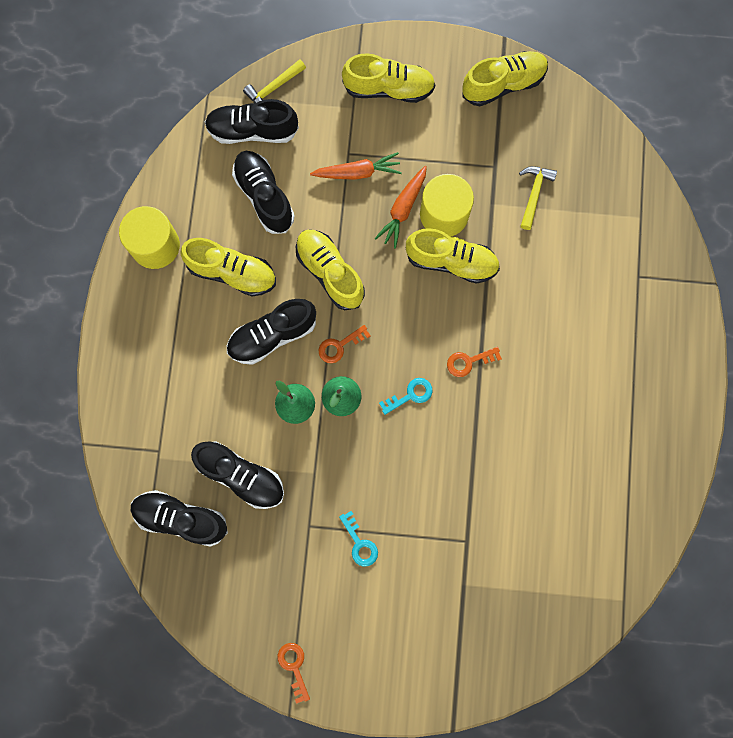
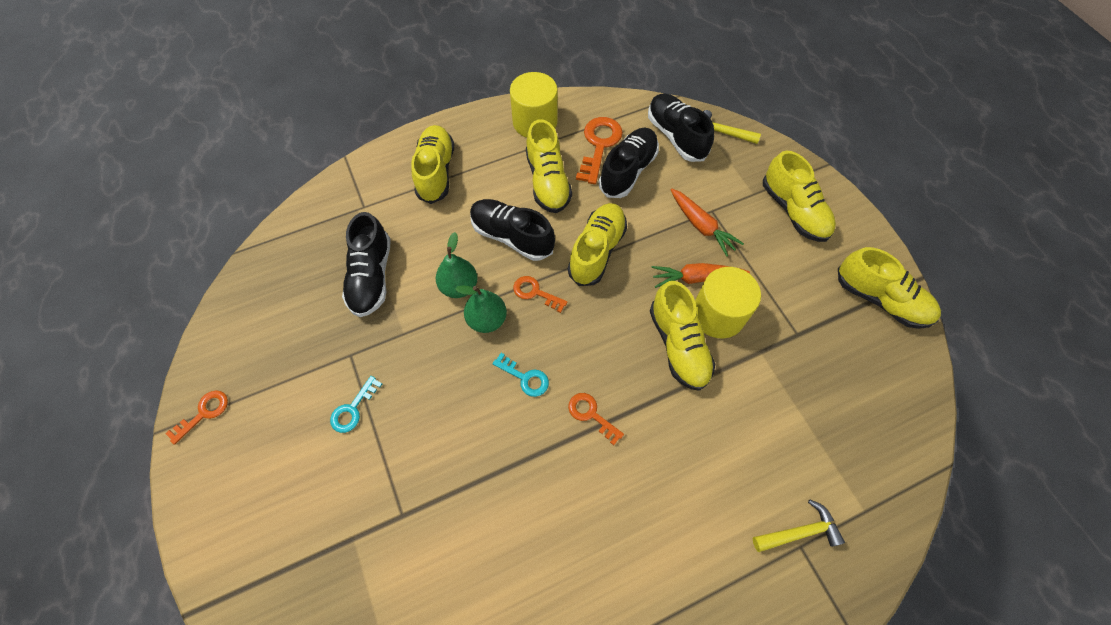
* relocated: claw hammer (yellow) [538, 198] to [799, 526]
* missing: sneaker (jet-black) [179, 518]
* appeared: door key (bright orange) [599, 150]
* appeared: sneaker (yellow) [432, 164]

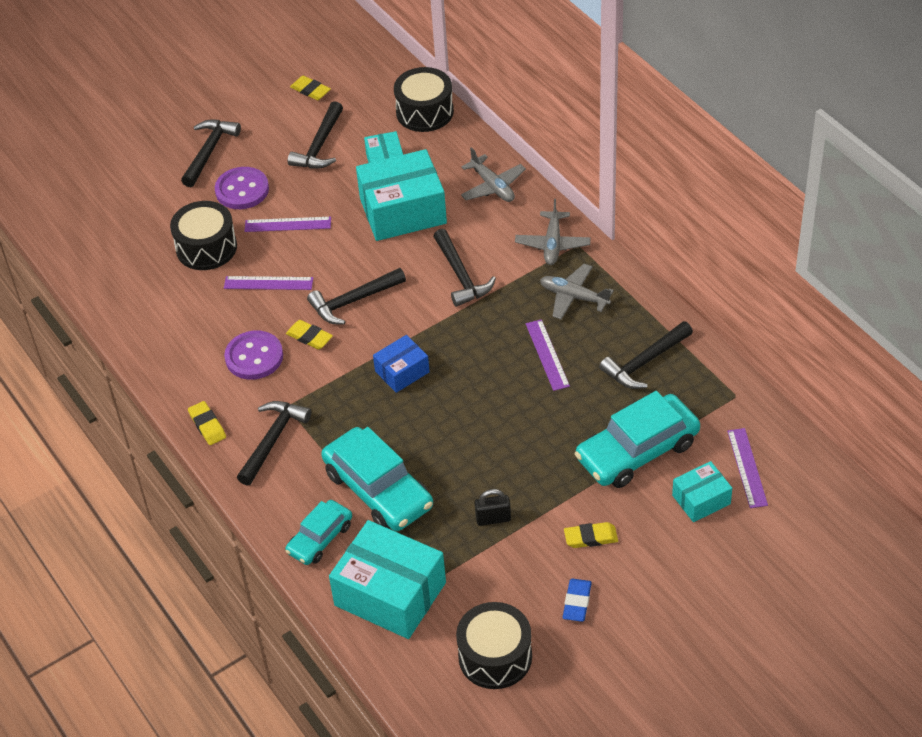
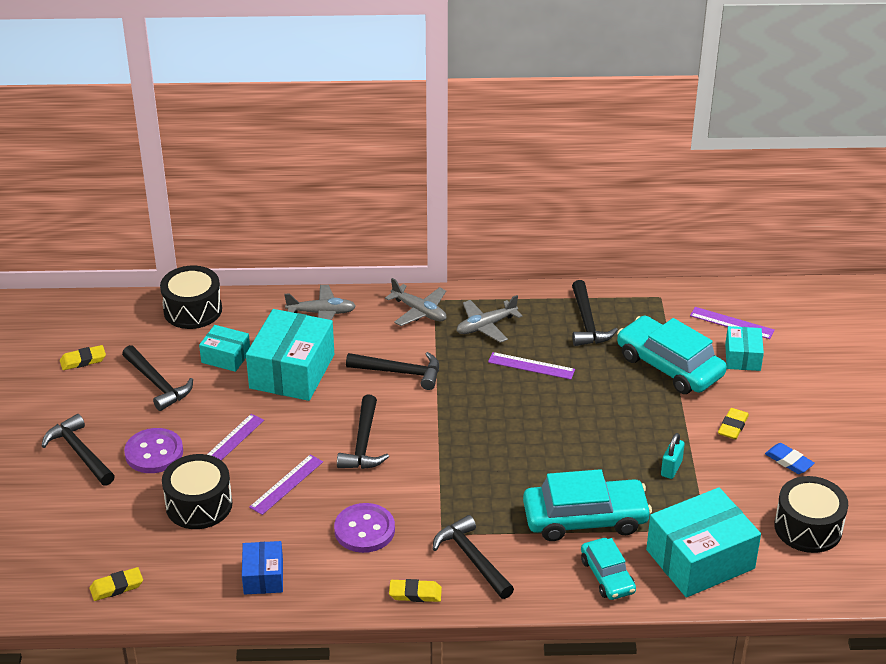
* relocated: gum eraser (yellow) [309, 335] to [116, 584]
* relocated: parcel (royal blue) [401, 364] to [262, 568]
* spun: automobile (teal) [637, 439] = [672, 355] 135 degrees clockwise
* colour: lock (jet-black) [493, 507] to lock (teal) [673, 456]

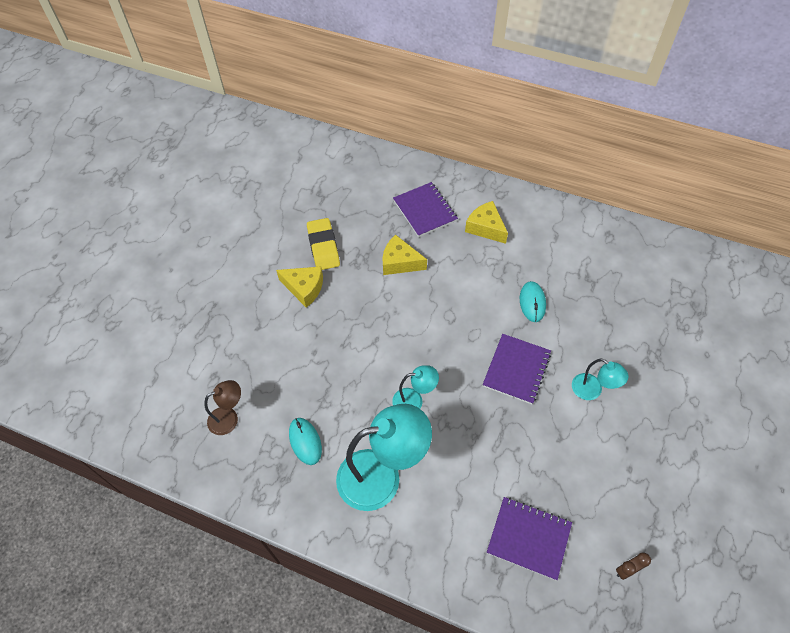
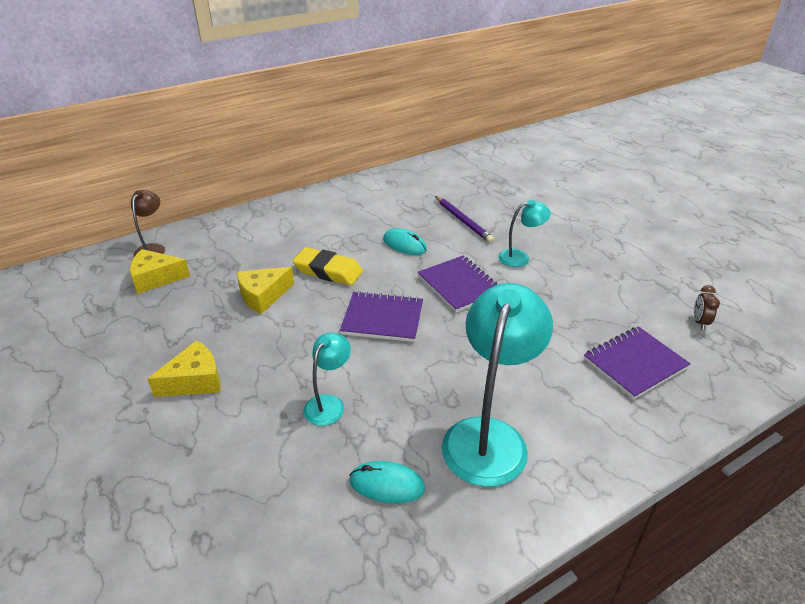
* relocated: notebook (violet) [425, 209] to [381, 316]
* relocated: cheese wedge (yellow) [486, 222] to [160, 271]
* relocated: gum eraser (yellow) [323, 244] to [328, 266]
* relocated: lamp (teal) [415, 387] to [327, 379]
* relocated: lamp (russet) [222, 407] to [148, 223]
* appeared: lead pencil (violet) [464, 219]

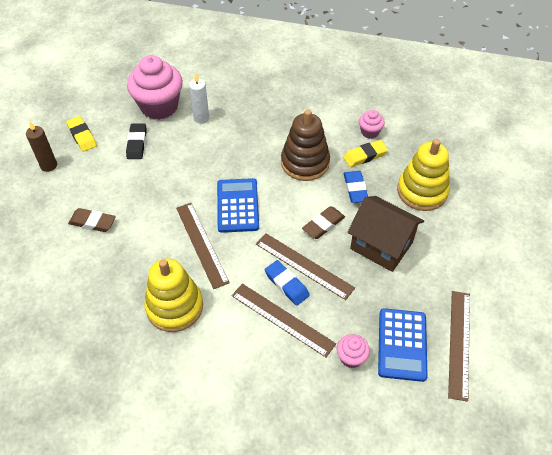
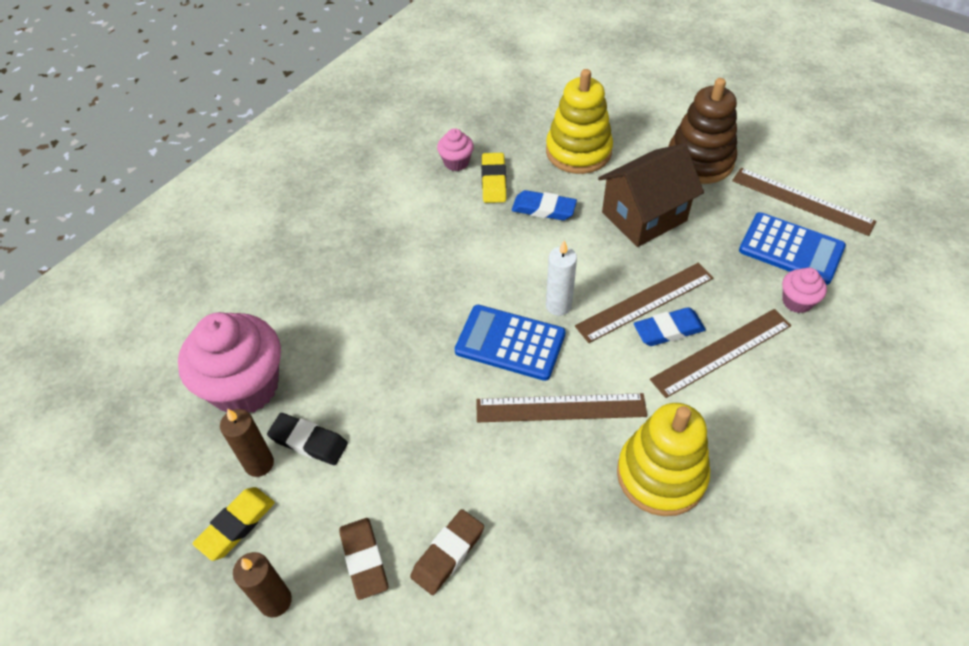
* relocated: pillar candle (snow-white) [199, 98] to [561, 278]
* relocated: stacking rings (russet) [305, 145] to [703, 131]
* spun: gum eraser (yellow) [81, 134] = [234, 524] 45 degrees counterclockwise
* relocated: gum eraser (russet) [323, 222] to [363, 559]
* appeared: pillar candle (russet) [247, 443]

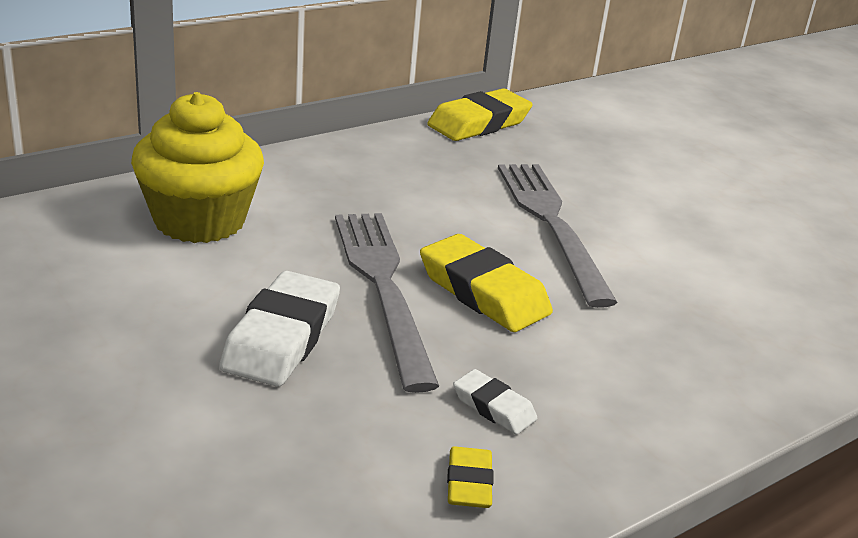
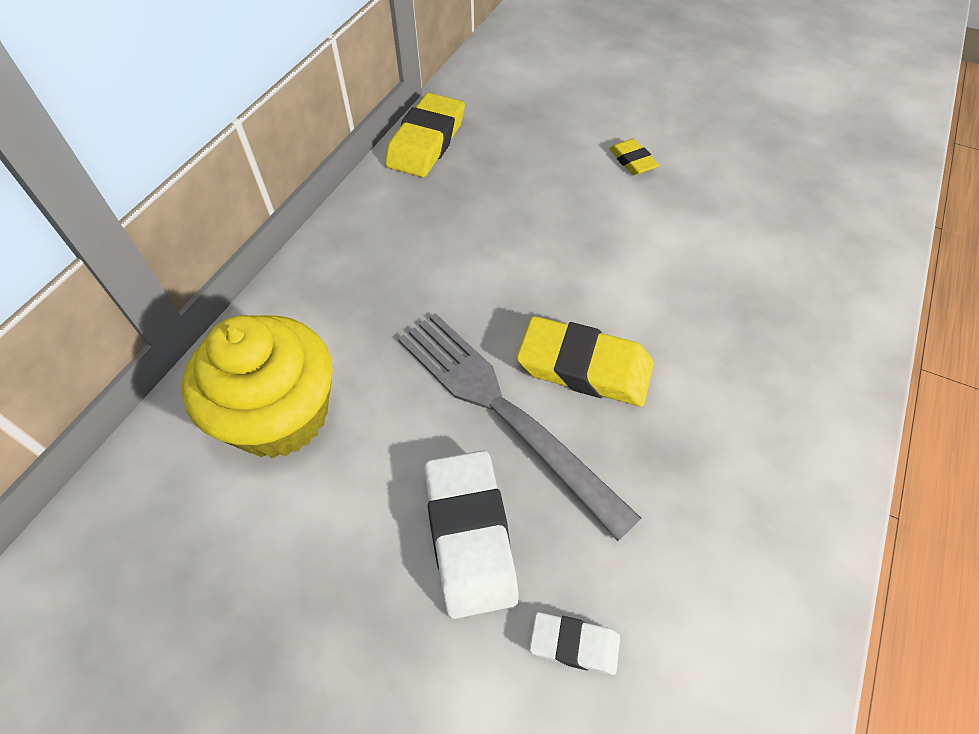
* missing: table fork (gray) [558, 236]
* relocated: gum eraser (snow-white) [495, 402] to [574, 643]
* relocated: gum eraser (yellow) [470, 477] to [634, 157]

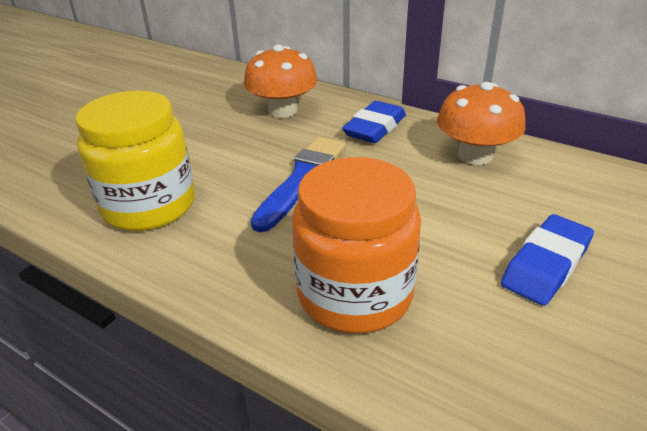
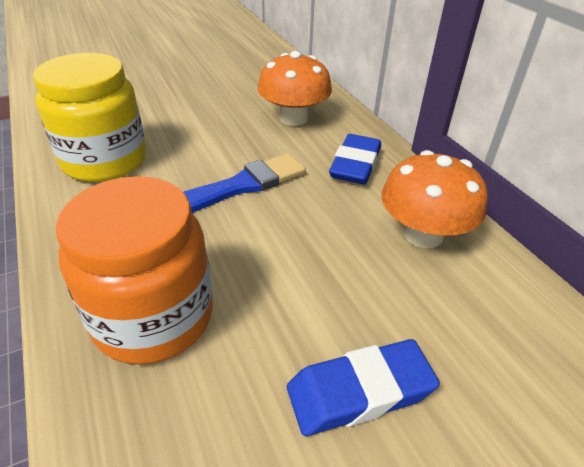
* spun: gum eraser (royal blue) [374, 122] = [355, 159] 45 degrees counterclockwise

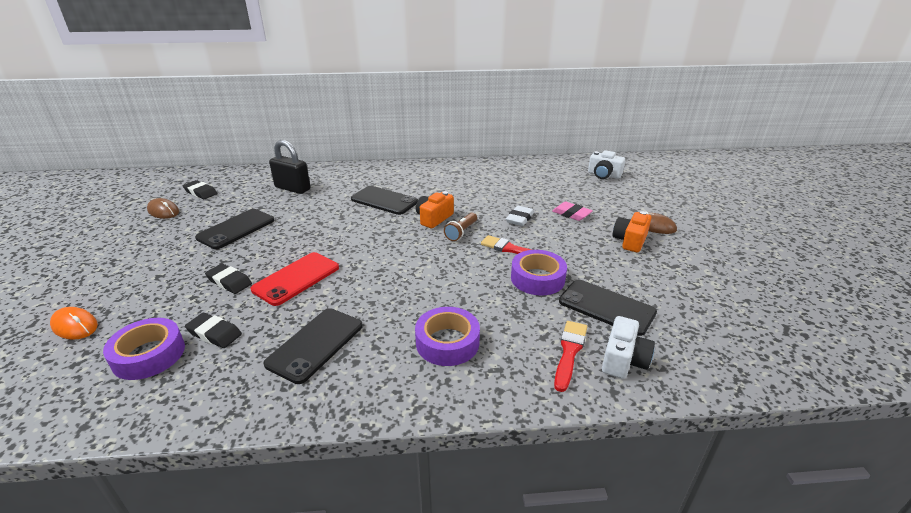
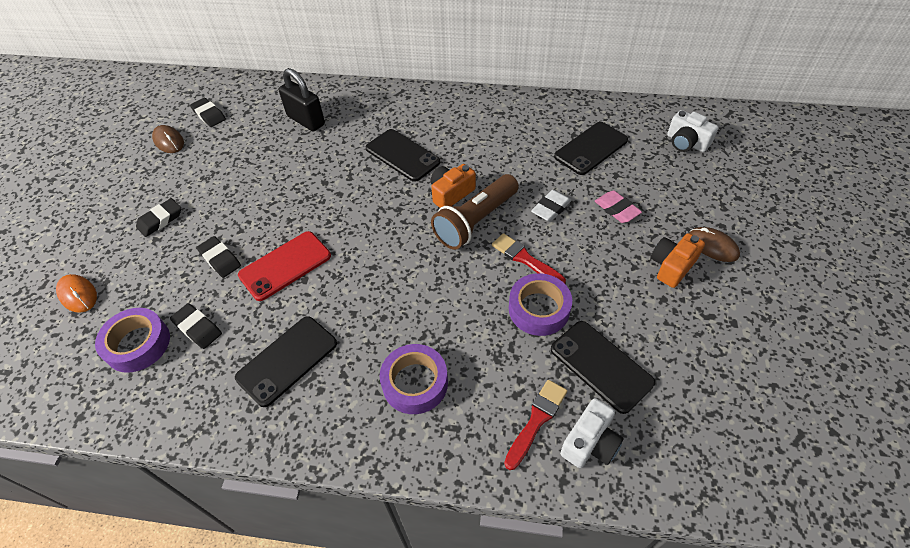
* relocated: mobile phone (jet-black) [235, 229] to [591, 148]
* size: pocket torch (russet) [460, 227] = [475, 212] x1.88
* appeared: gum eraser (jet-black) [158, 217]

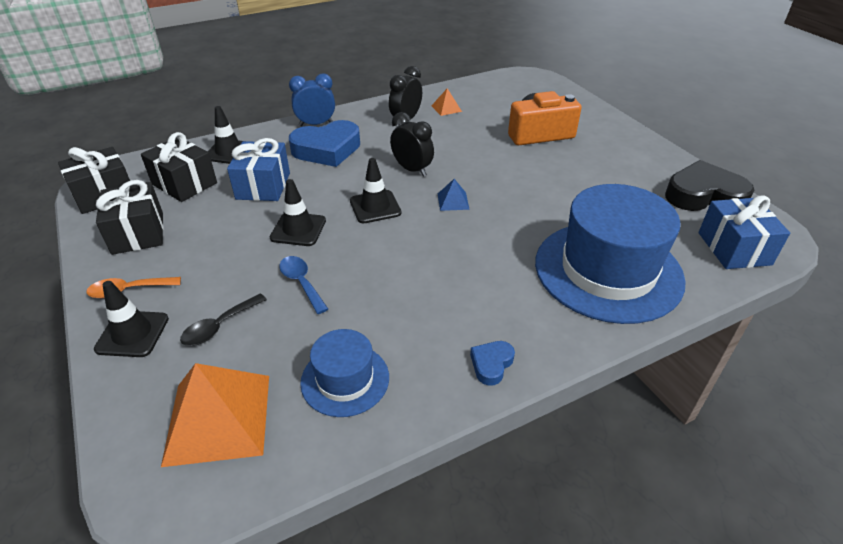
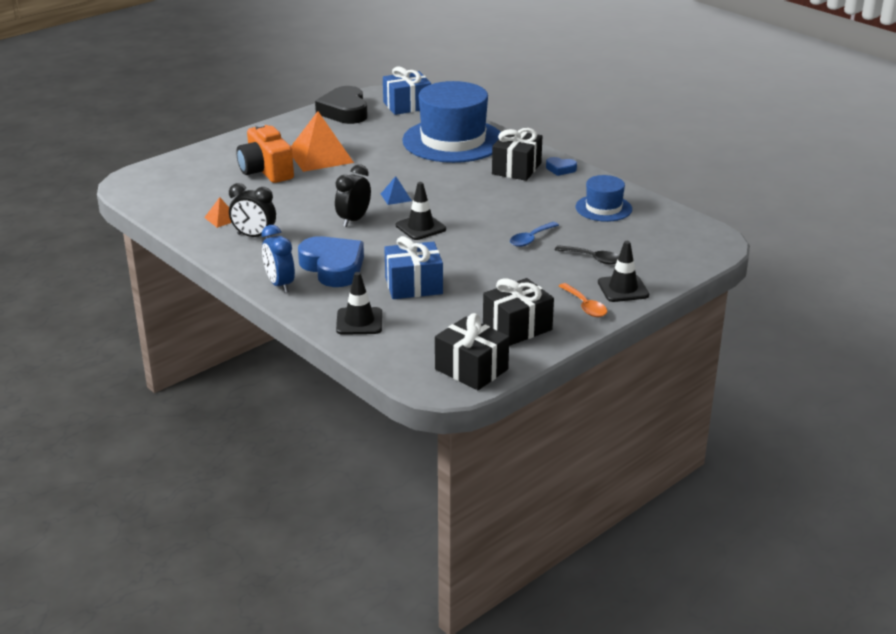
* relocated: present (jet-black) [179, 167] to [517, 154]
* missing: traffic cone (jet-black) [298, 212]
* relocated: solid pyramid (bright orange) [215, 415] to [322, 141]

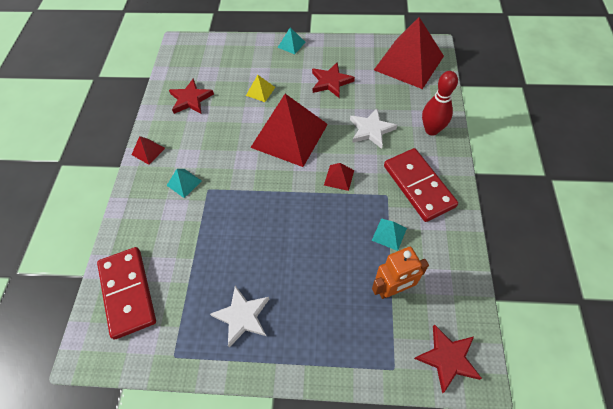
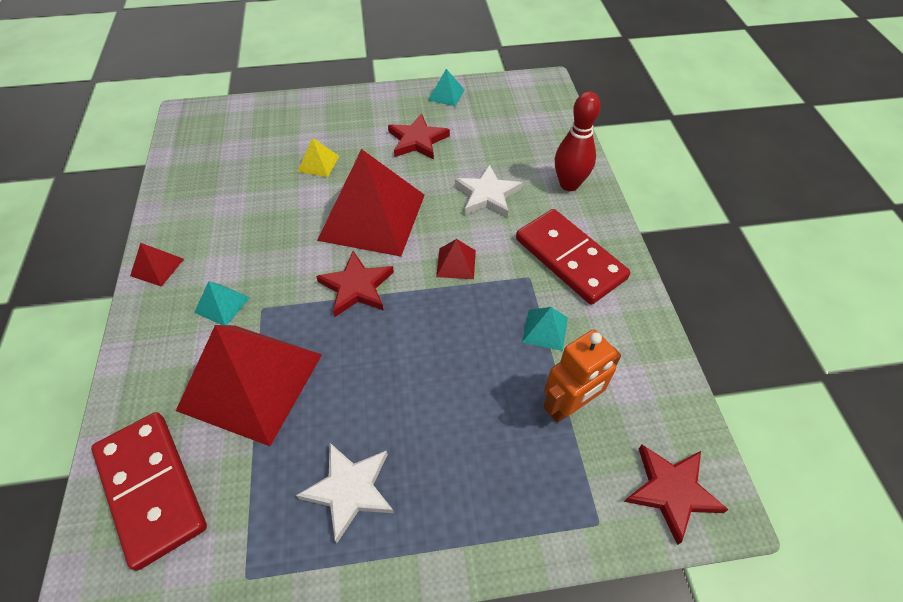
* relocated: solid pyramid (crimson) [409, 53] to [249, 385]
* relocated: solid pyramid (teal) [291, 40] to [446, 87]
* relocated: five-pointed star (crimson) [191, 96] to [355, 284]

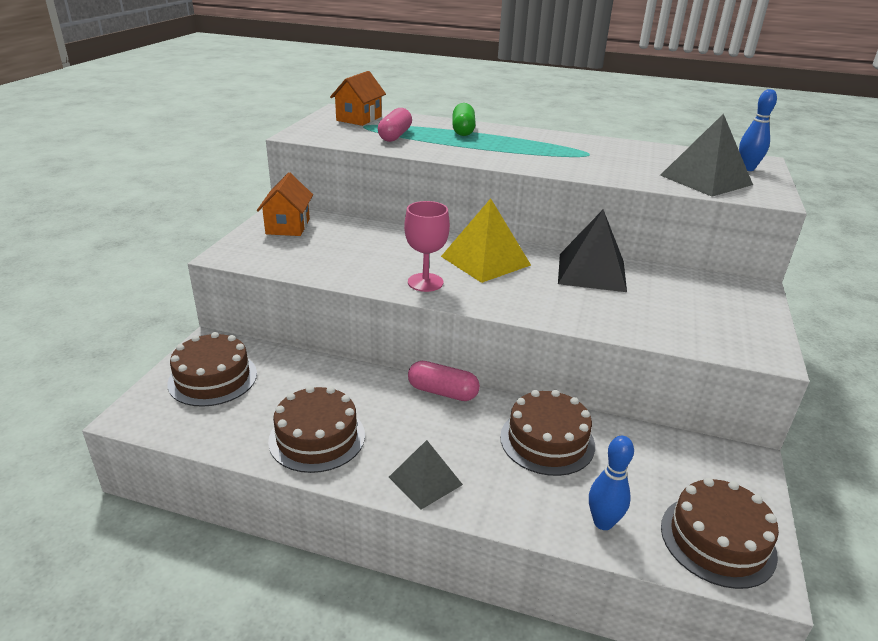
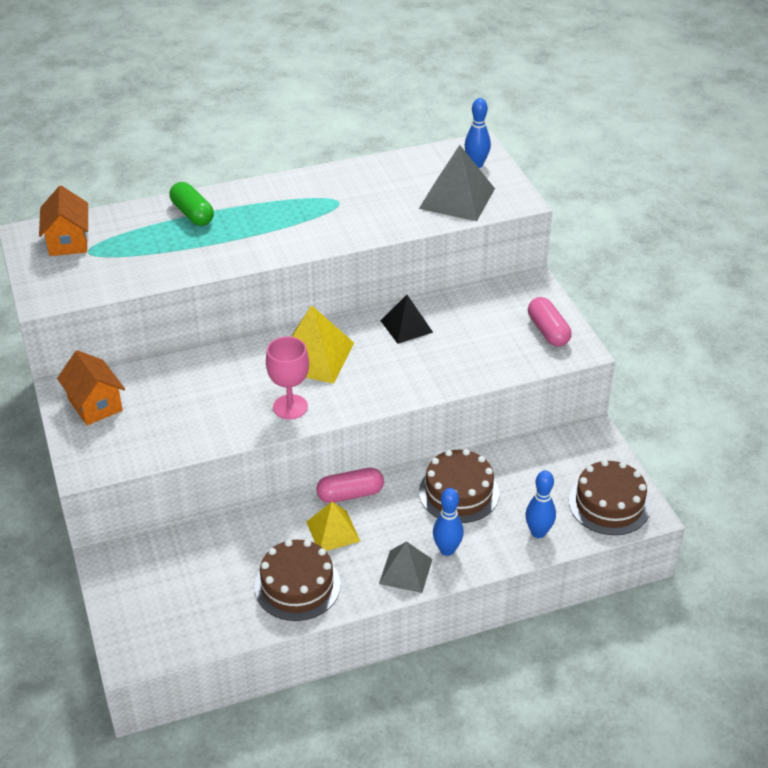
* relocated: pill (rose-pink) [395, 125] to [549, 322]
* size: solid pyramid (jet-black) [592, 251] = [406, 319] x0.64
* missing: gateau (russet) [212, 369]
* appeared: tenpin (royal blue) [448, 522]
* appeared: solid pyramid (yellow) [333, 526]

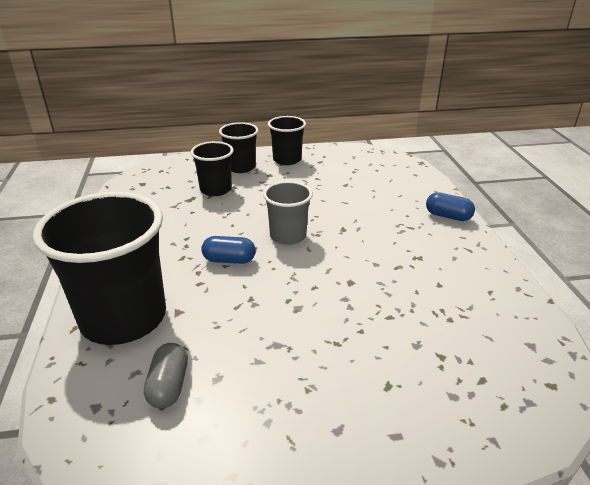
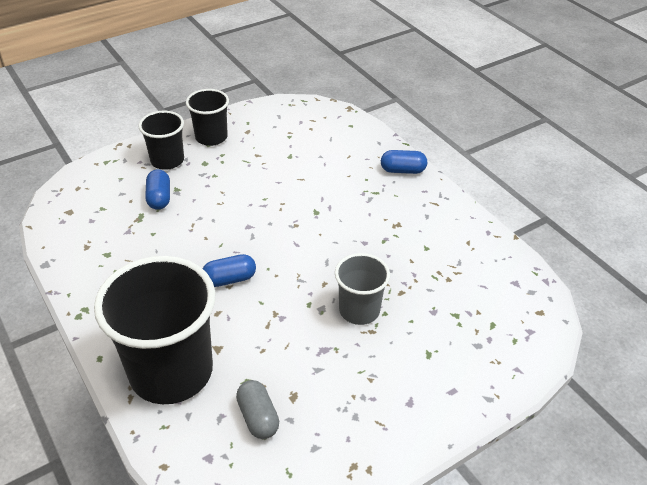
* exchanged: tumbler (jet-black) [212, 168] to pill (royal blue) [157, 189]
* relocated: tumbler (gray) [288, 213] to [362, 289]

